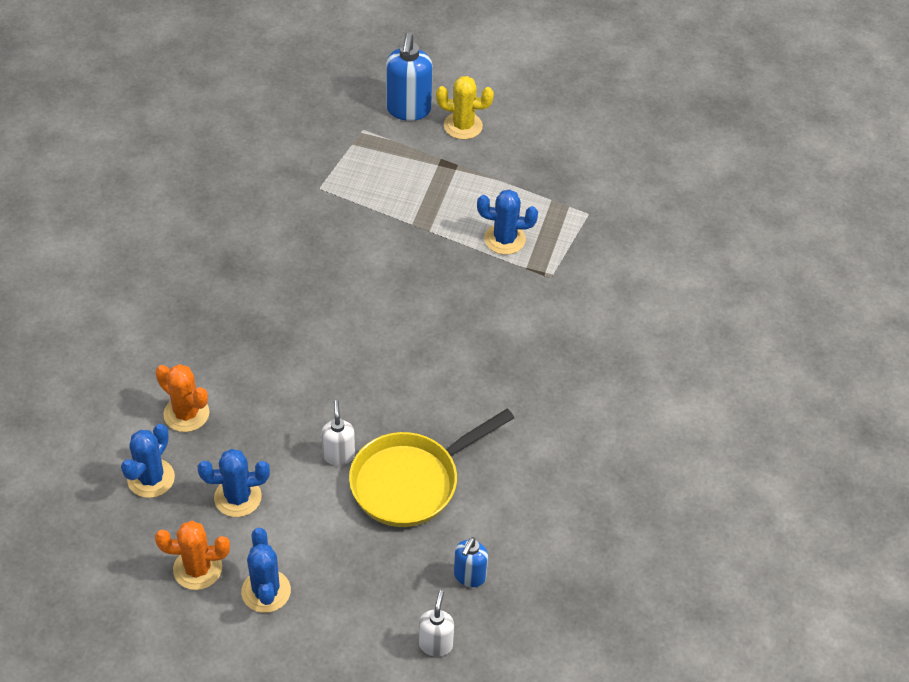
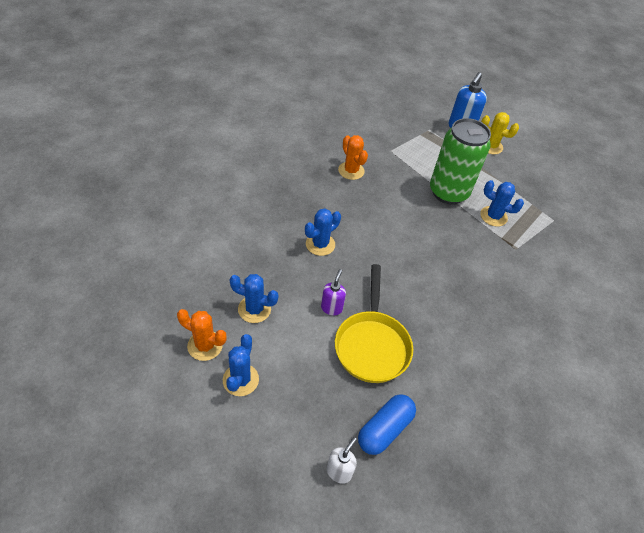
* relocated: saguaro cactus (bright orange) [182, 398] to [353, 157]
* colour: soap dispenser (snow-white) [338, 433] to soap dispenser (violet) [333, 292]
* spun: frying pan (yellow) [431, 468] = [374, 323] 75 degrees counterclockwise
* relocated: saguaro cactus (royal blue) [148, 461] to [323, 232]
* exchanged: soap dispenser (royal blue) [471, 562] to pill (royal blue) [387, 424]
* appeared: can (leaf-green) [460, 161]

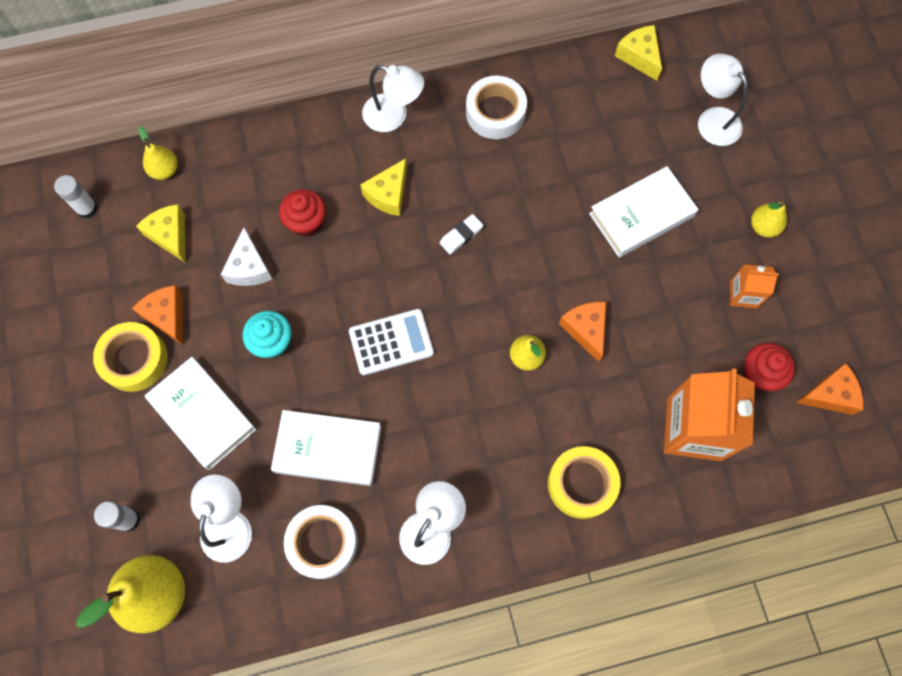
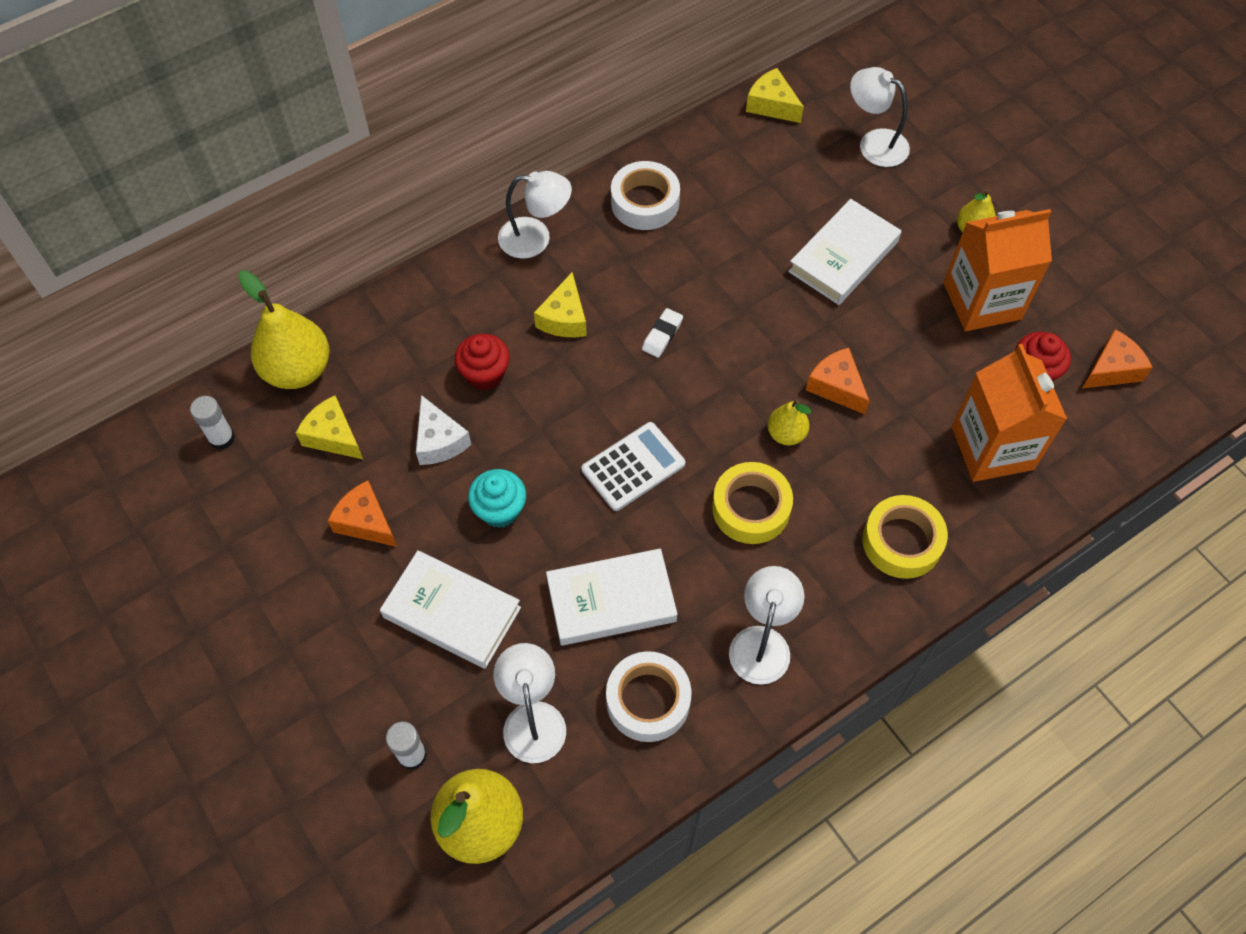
* size: toy pear (yellow) [158, 153] = [284, 330] x1.88
* size: juice carton (bright orange) [754, 286] = [998, 270] x2.01
* relocated: tape (yellow) [130, 357] to [752, 503]

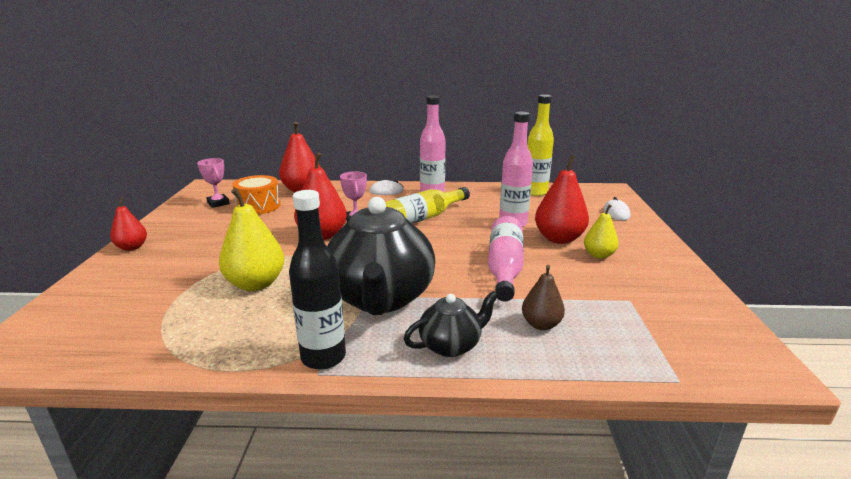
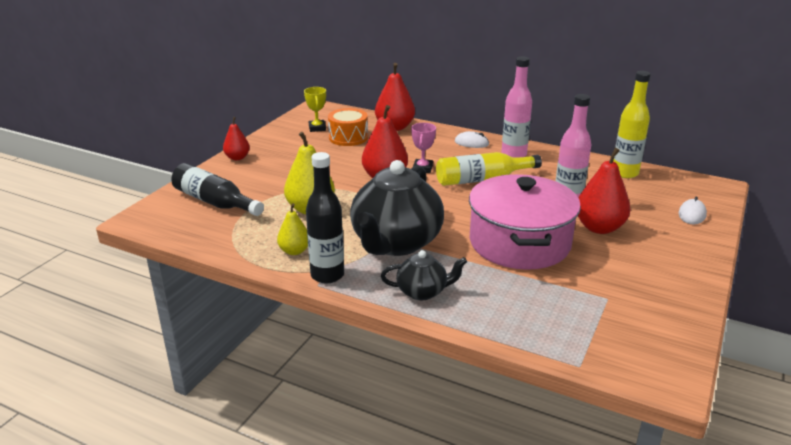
* colour: trophy (rose-pink) [213, 183] to trophy (yellow) [315, 109]
* relocated: toy pear (yellow) [601, 231] to [292, 229]
* exchanged: flask (rose-pink) [506, 258] to cooking pot (rose-pink) [525, 222]
* missing: toy pear (russet) [543, 297]
* appeared: flask (jet-black) [217, 189]

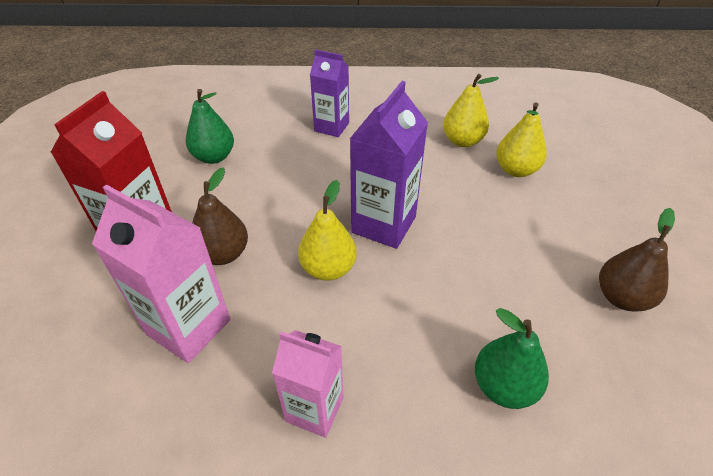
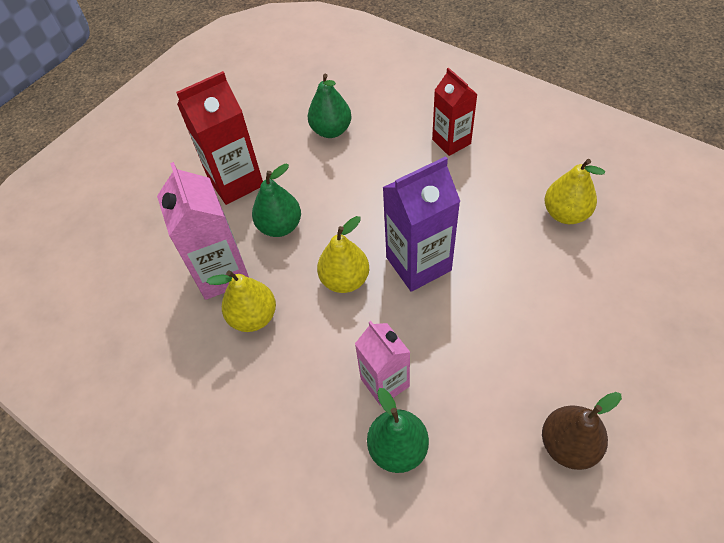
* colour: juice carton (violet) [329, 93] to juice carton (crimson) [455, 111]
* relocated: toy pear (yellow) [521, 139] to [241, 301]
* colour: toy pear (russet) [220, 216] to toy pear (leaf-green) [276, 200]
* relocated: juice carton (rose-pink) [307, 384] to [382, 363]

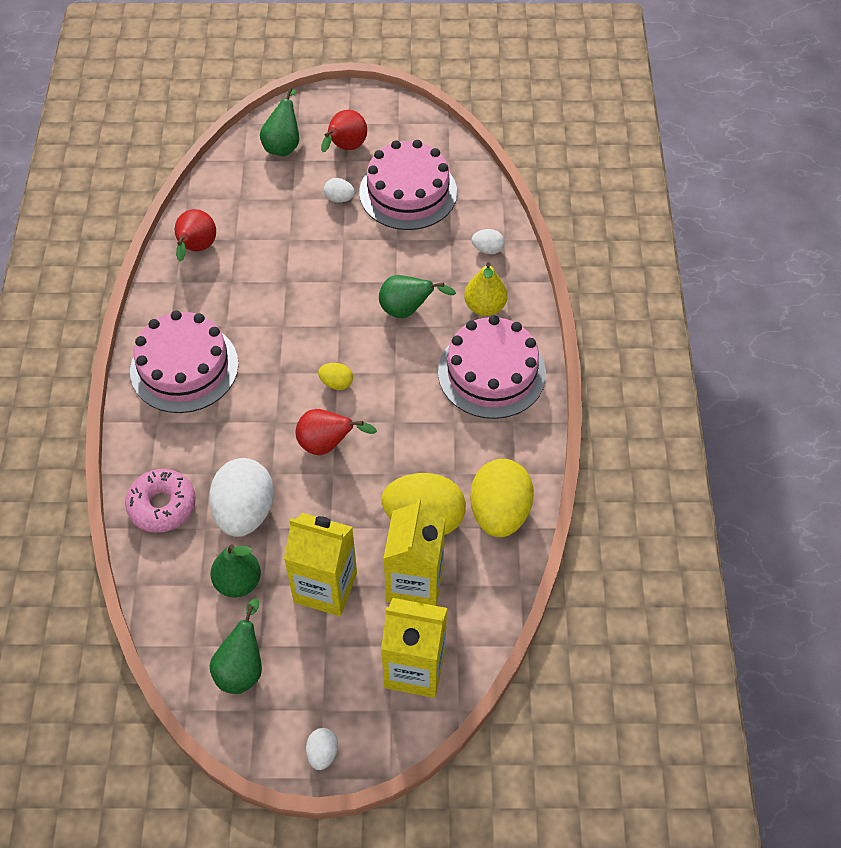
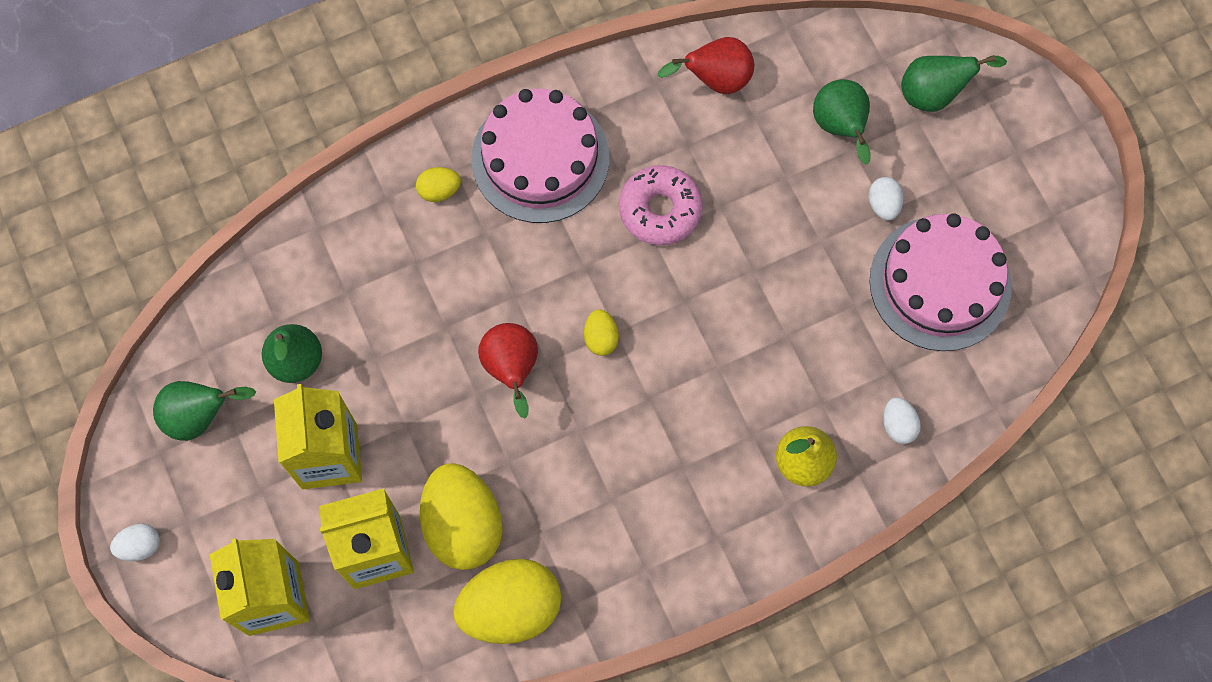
* missing: toy pear (crimson) [344, 131]
* relocated: toy pear (leaf-green) [417, 296] to [842, 122]
* missing: gateau (rose-pink) [492, 367]
* missing: egg shape (snow-white) [241, 497]
* relocated: glazed donut (rose-pink) [160, 501] to [661, 205]
* appeared: egg shape (yellow) [438, 184]

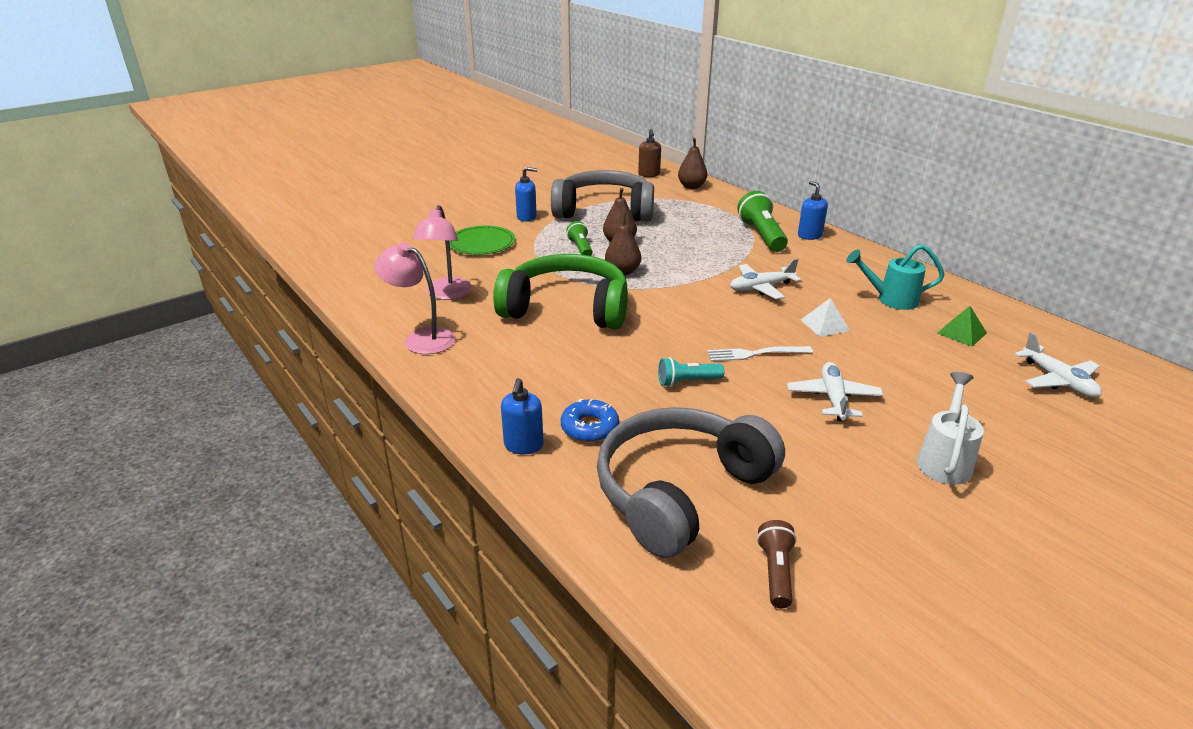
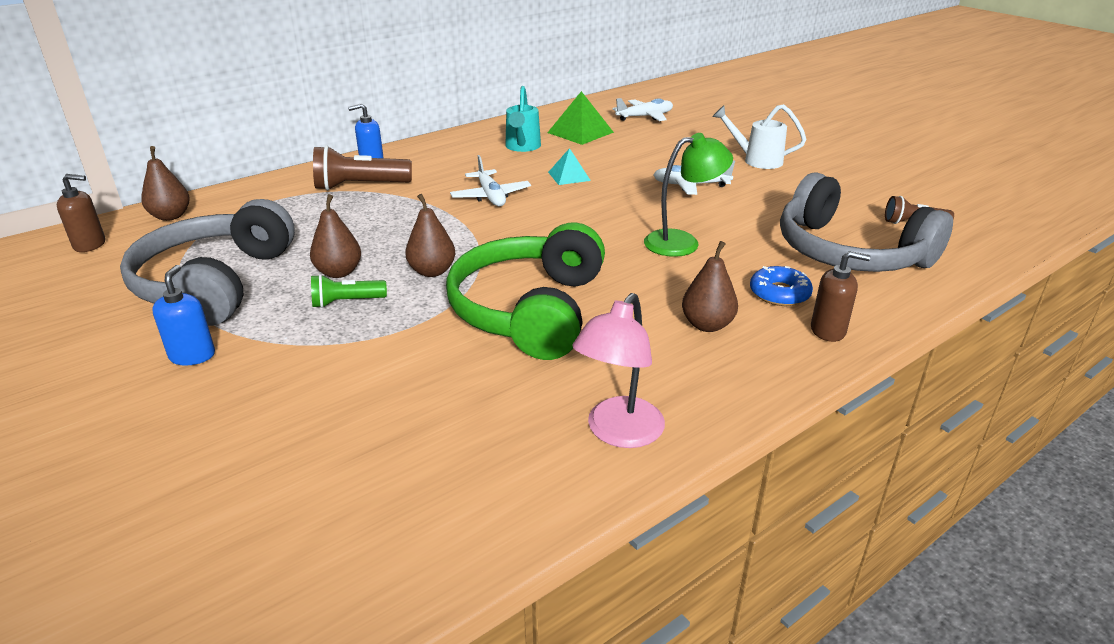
* colour: pocket torch (leaf-green) [762, 221] to pocket torch (russet) [362, 168]
* missing: lamp (rose-pink) [442, 252]
* missing: plate (leaf-green) [482, 240]
* colour: solid pyramid (snow-white) [825, 317] to solid pyramid (teal) [569, 166]
* size: solid pyramid (leaf-green) [962, 326] = [580, 118] x1.59
* missing: table fork (snow-white) [760, 354]
* exchanged: pocket torch (teal) [691, 372] to lamp (leaf-green) [688, 195]
* colour: soap dispenser (royal blue) [522, 416] to soap dispenser (russet) [840, 296]
* appeared: toy pear (russet) [710, 286]

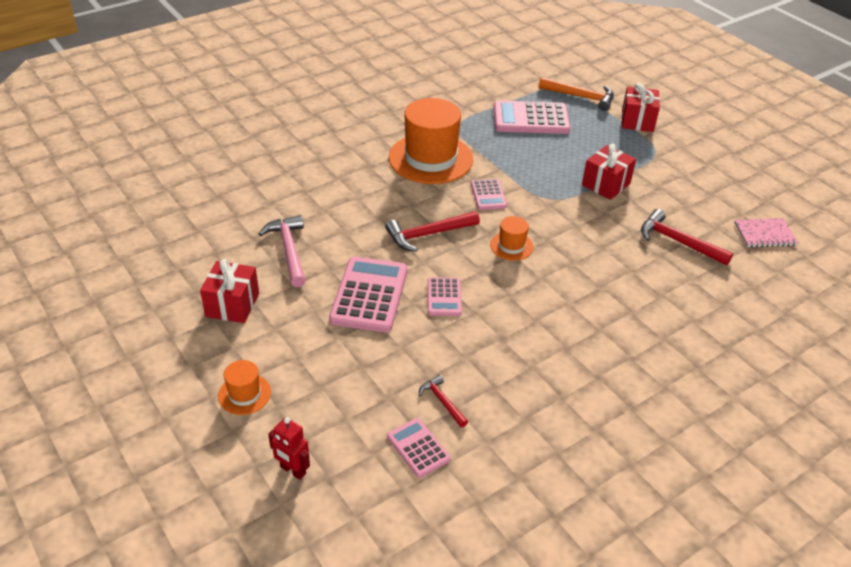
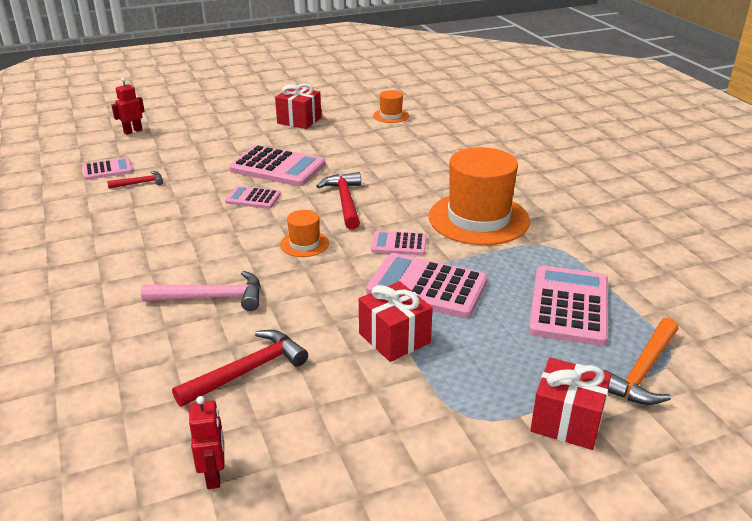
* relocated: claw hammer (rose-pink) [282, 251] to [200, 291]
* exchanged: notebook (rose-pink) [766, 232] to toy robot (crimson) [206, 442]
* relocated: top hat (bright orange) [244, 387] to [391, 106]
* appeared: adding machine (rose-pink) [427, 285]

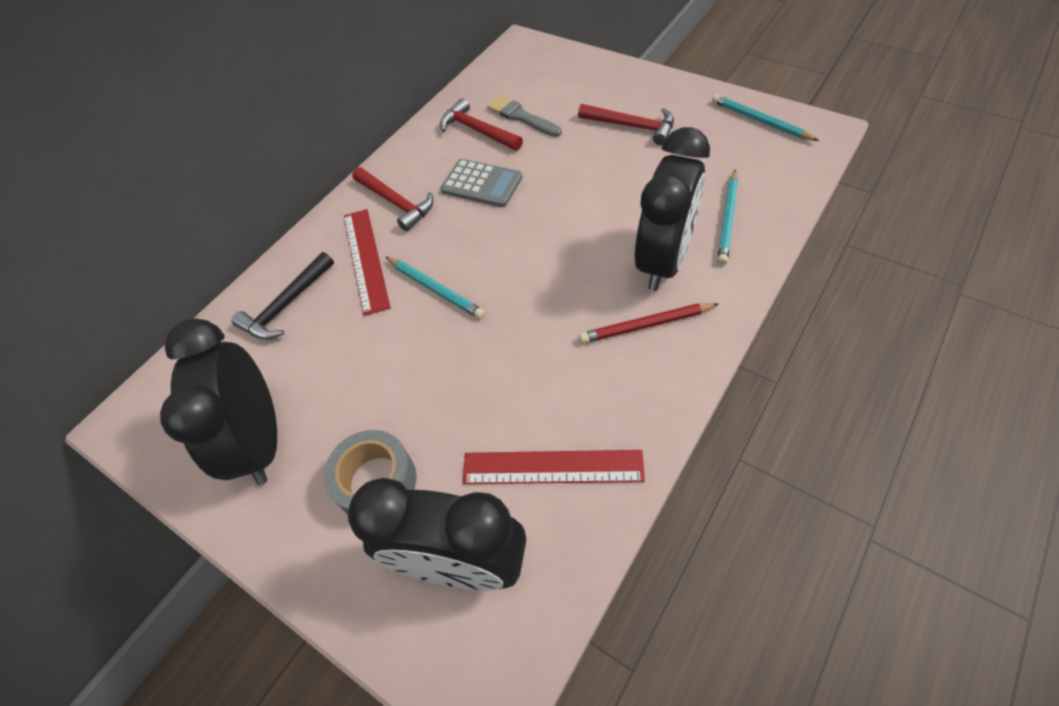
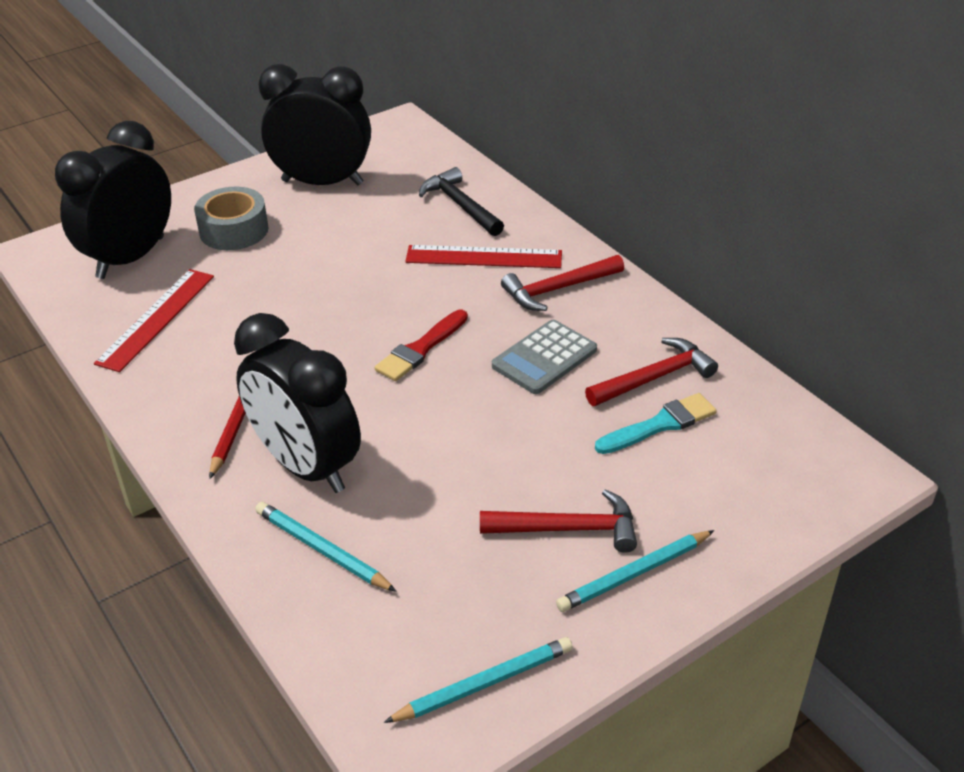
* colour: brush (gray) [524, 116] to brush (teal) [656, 423]
* spun: claw hammer (crimson) [626, 124] = [558, 521] 135 degrees counterclockwise
* relocated: lead pencil (teal) [435, 288] to [635, 571]
* appeared: brush (crimson) [421, 345]

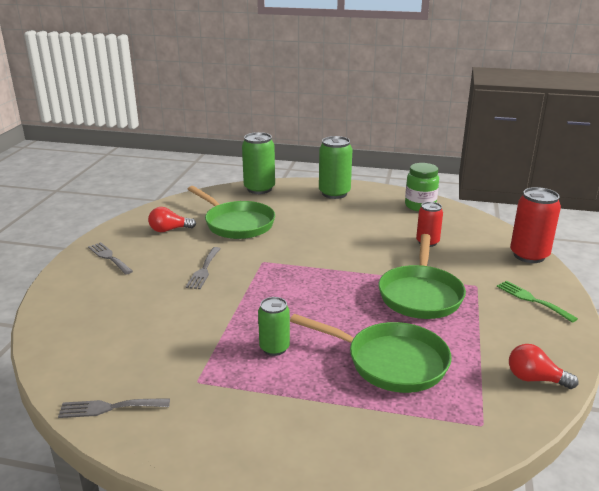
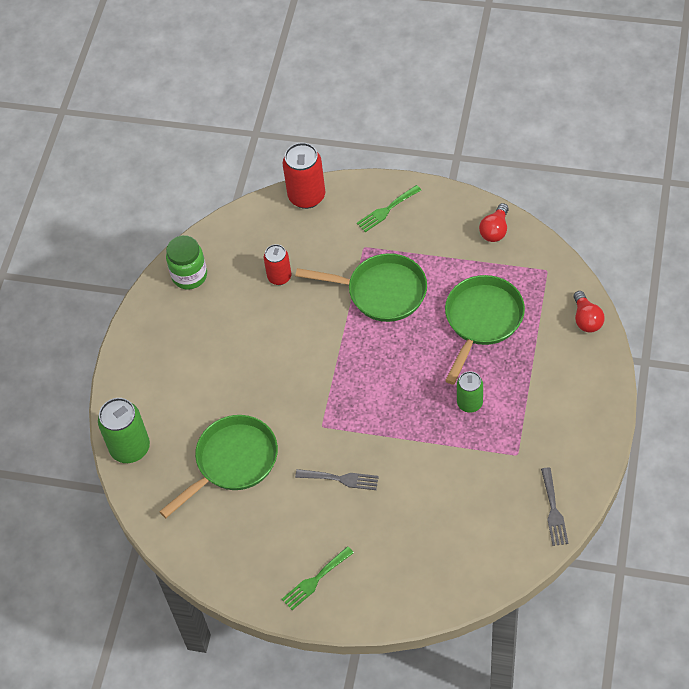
* missing: can (leaf-green) [335, 167]
* relocated: bulb (crimson) [172, 219] to [589, 312]
* colour: table fork (gray) [110, 258] to table fork (leaf-green) [318, 578]

